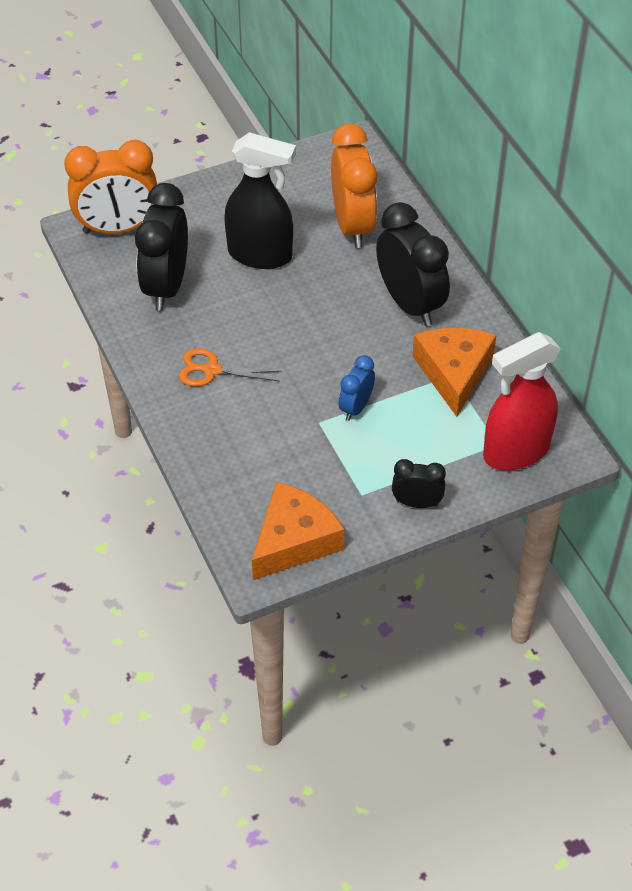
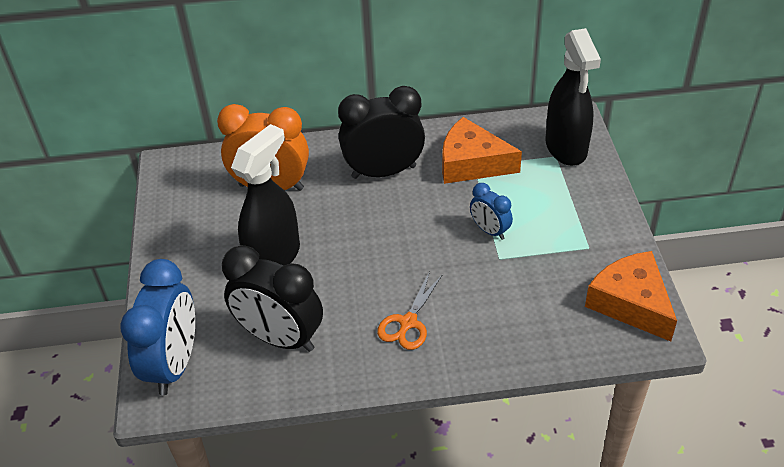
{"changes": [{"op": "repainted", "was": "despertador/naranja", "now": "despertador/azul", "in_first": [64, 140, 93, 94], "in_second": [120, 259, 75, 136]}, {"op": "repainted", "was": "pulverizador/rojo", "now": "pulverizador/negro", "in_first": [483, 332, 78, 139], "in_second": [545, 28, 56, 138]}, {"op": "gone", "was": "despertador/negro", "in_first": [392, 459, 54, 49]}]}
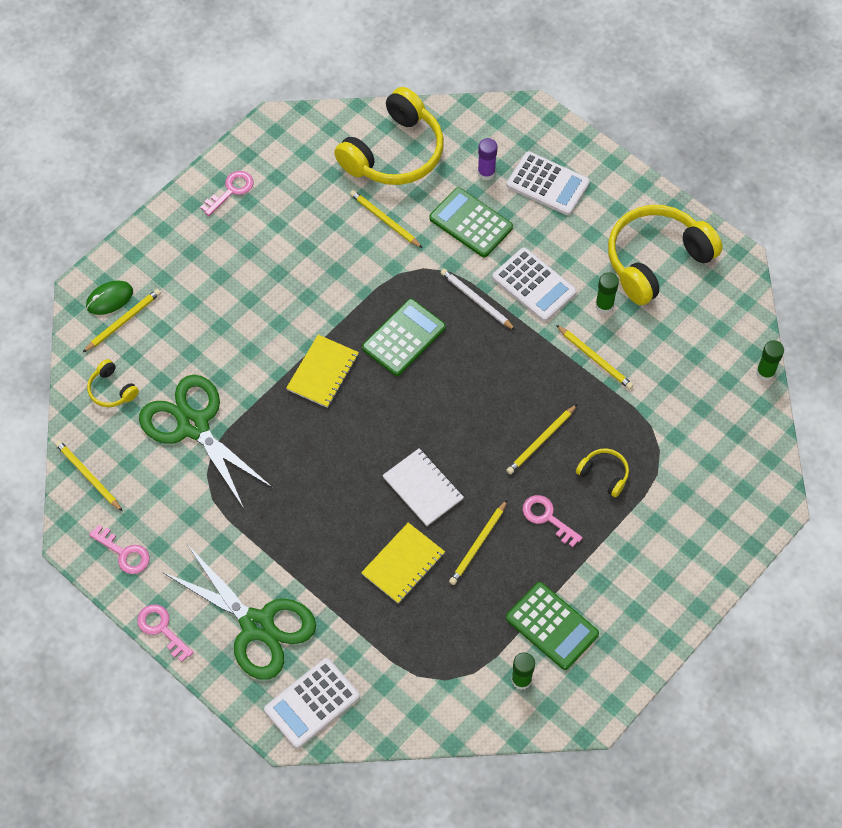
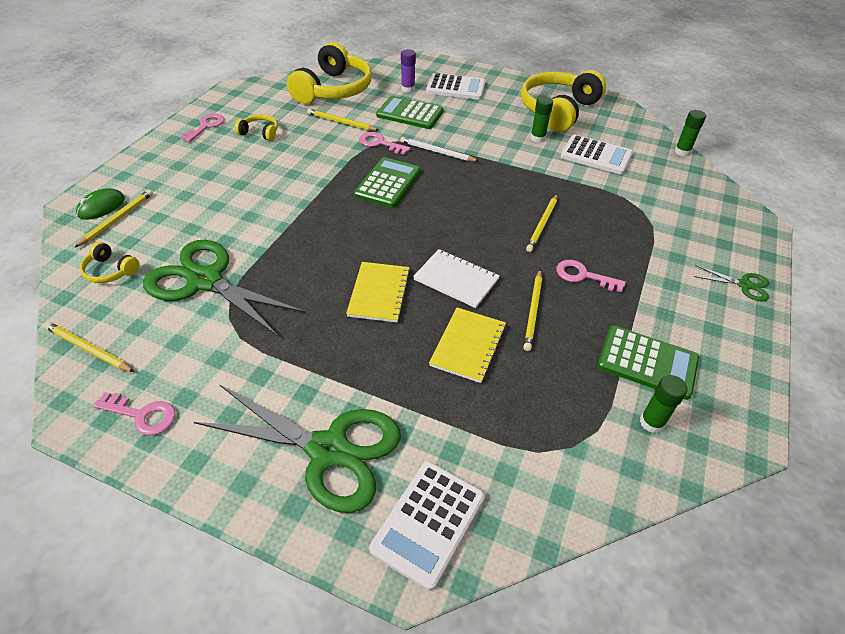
{"changes": [{"op": "shifted", "was": "auriculares/amarillo", "in_first": [576, 448, 53, 49], "in_second": [235, 114, 43, 27]}, {"op": "shifted", "was": "cuaderno/amarillo", "in_first": [286, 335, 73, 73], "in_second": [346, 262, 65, 61]}, {"op": "shifted", "was": "llave/rosa", "in_first": [137, 604, 57, 58], "in_second": [359, 132, 52, 23]}, {"op": "shifted", "was": "calculadora/blanco", "in_first": [492, 248, 85, 74], "in_second": [561, 135, 72, 40]}, {"op": "new", "now": "tijeras/verde", "in_second": [694, 265, 75, 36]}, {"op": "gone", "was": "lápiz/amarillo", "in_first": [556, 325, 78, 64]}]}
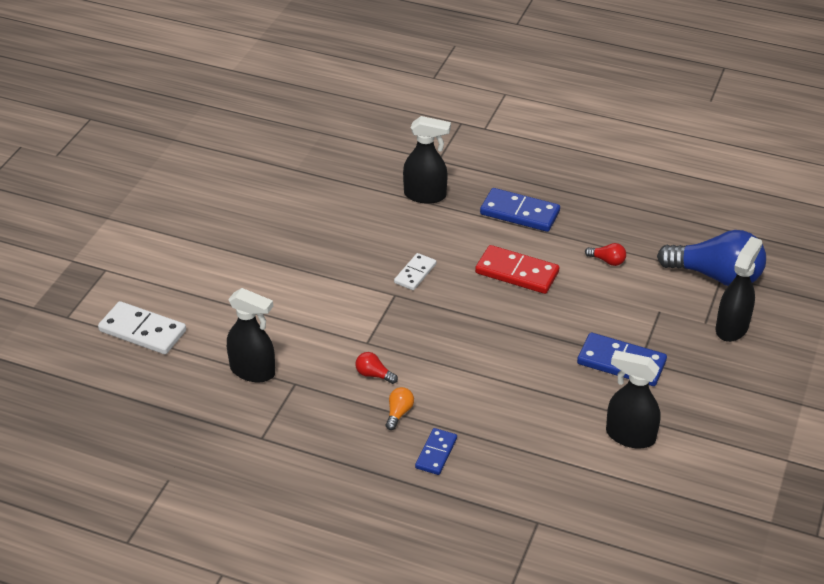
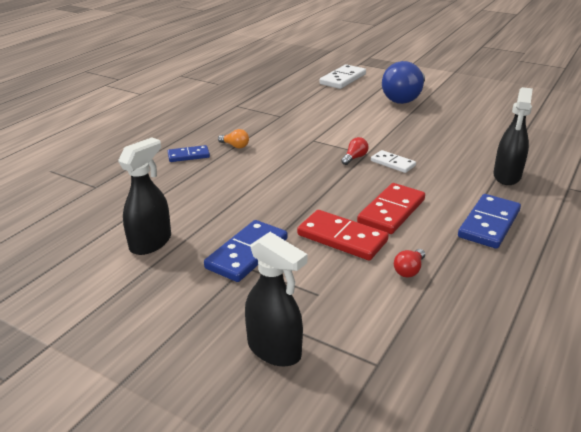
{"changes": [{"op": "rotated", "was": "ficha de dominó/azul", "in_first": [415, 428, 42, 47], "in_second": [168, 145, 42, 17], "clockwise": -45}, {"op": "new", "now": "ficha de dominó/rojo", "in_second": [297, 210, 92, 51]}, {"op": "shifted", "was": "bombilla/rojo", "in_first": [355, 352, 43, 32], "in_second": [341, 137, 28, 28]}, {"op": "shifted", "was": "bombilla/azul", "in_first": [657, 230, 109, 56], "in_second": [382, 61, 43, 43]}, {"op": "gone", "was": "pulverizador/negro", "in_first": [227, 288, 48, 94]}]}
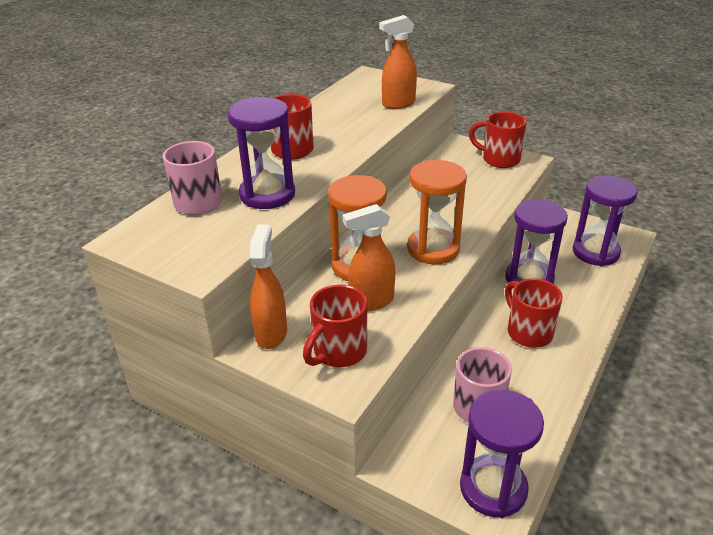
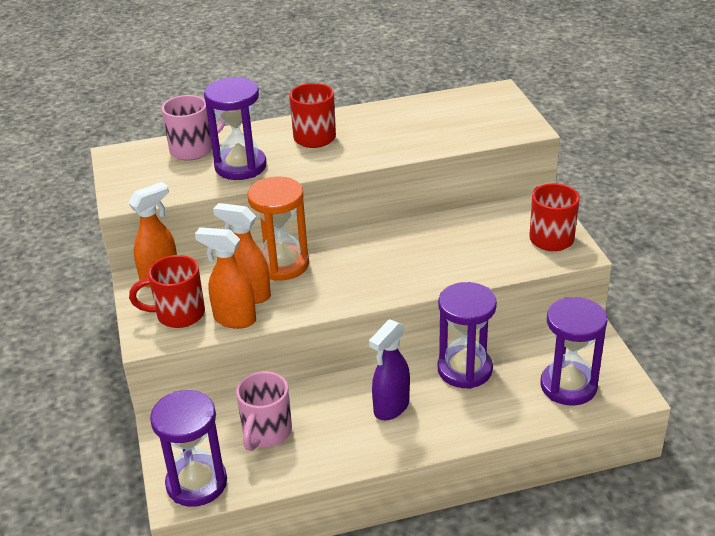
{"changes": [{"op": "shifted", "was": "pulverizador/naranja", "in_first": [379, 15, 38, 94], "in_second": [195, 227, 61, 102]}, {"op": "swapped", "was": "taza/rojo", "now": "pulverizador/morado", "in_first": [505, 278, 58, 70], "in_second": [369, 319, 41, 101]}, {"op": "gone", "was": "reloj de arena/naranja", "in_first": [407, 160, 60, 104]}]}
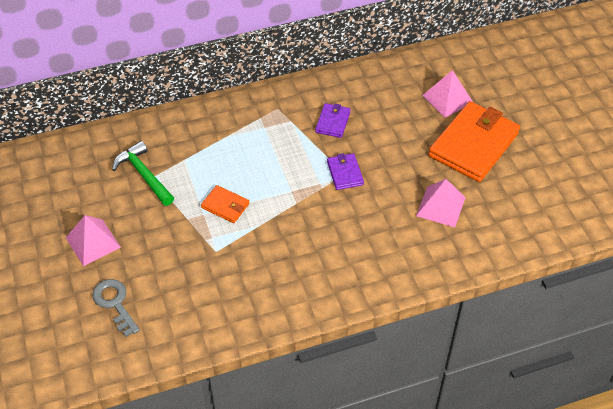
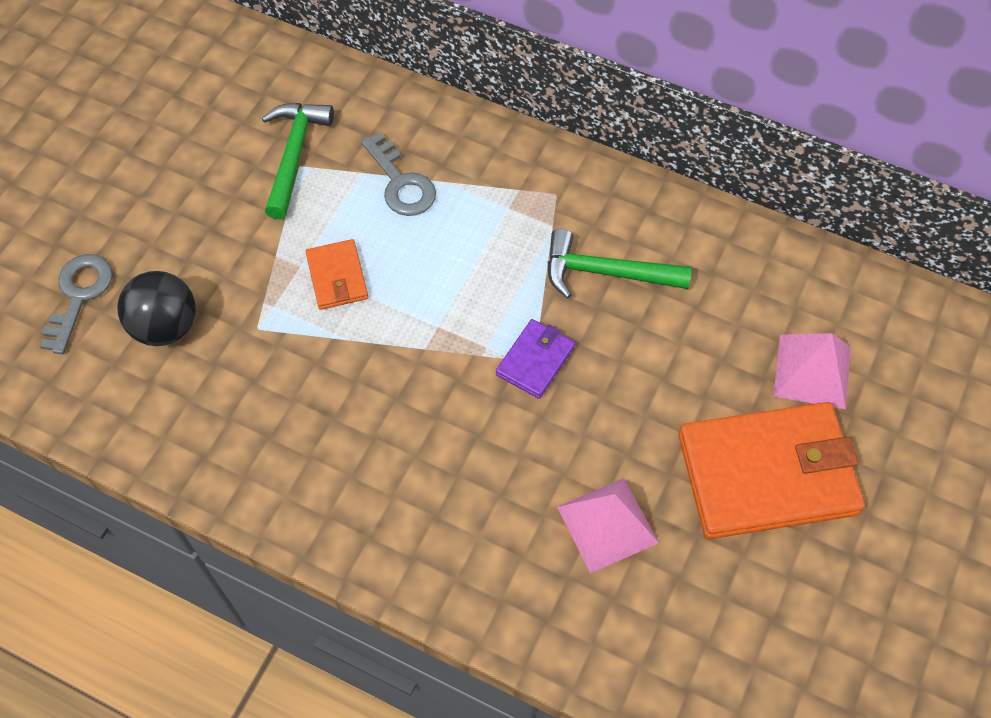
{"changes": [{"op": "new", "now": "pelota/negro", "in_second": [117, 271, 79, 75]}, {"op": "new", "now": "llave/gris", "in_second": [361, 132, 75, 84]}, {"op": "swapped", "was": "cartera/morado", "now": "martillo/verde", "in_first": [315, 103, 36, 35], "in_second": [548, 229, 144, 70]}, {"op": "gone", "was": "pirámide/rosa", "in_first": [66, 215, 55, 51]}]}
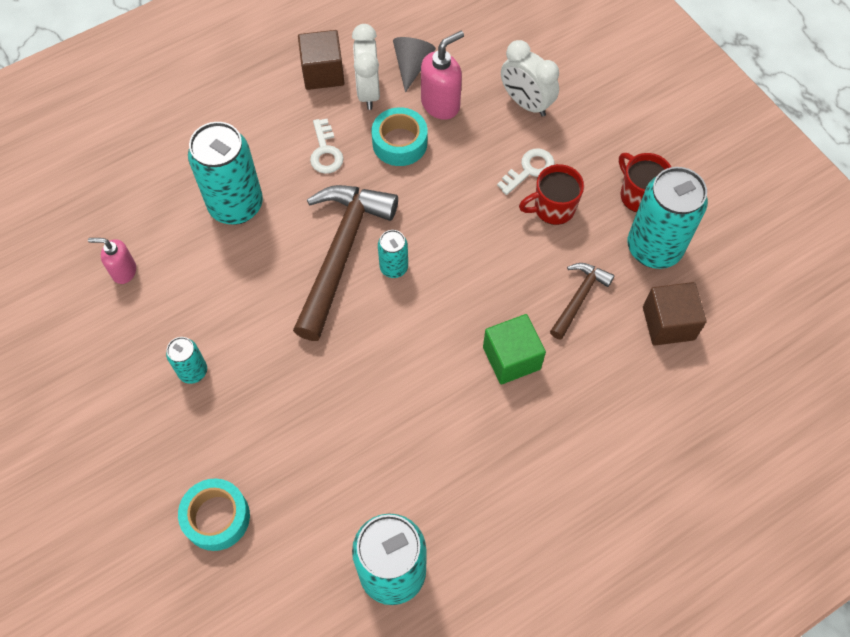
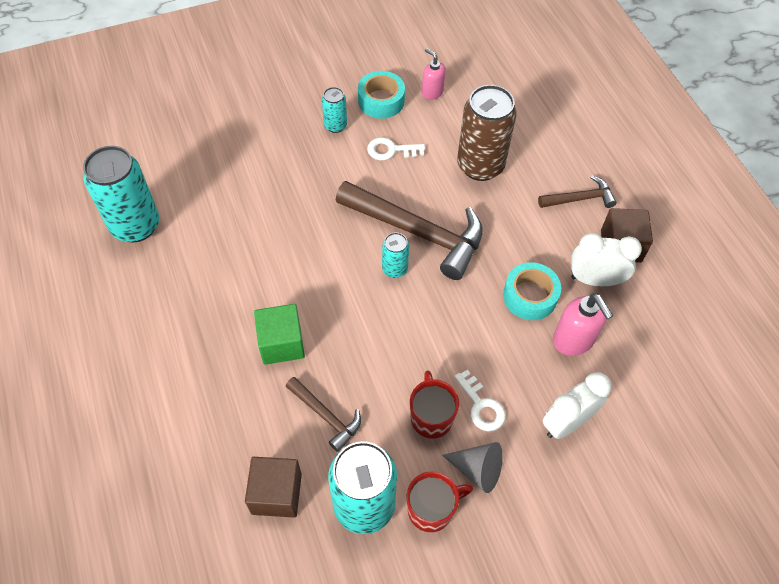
{"changes": [{"op": "shifted", "was": "cinta adhesiva/turquesa", "in_first": [178, 478, 72, 73], "in_second": [358, 71, 47, 48]}, {"op": "shifted", "was": "llave/blanco", "in_first": [310, 119, 34, 55], "in_second": [367, 137, 58, 23]}, {"op": "rotated", "was": "dispensador de jabón/rosa", "in_first": [88, 238, 48, 46], "in_second": [422, 48, 24, 52], "clockwise": -60}, {"op": "shifted", "was": "cono/gris", "in_first": [393, 37, 43, 55], "in_second": [442, 442, 61, 51]}, {"op": "repainted", "was": "lata/turquesa", "now": "lata/marrón", "in_first": [188, 122, 75, 103], "in_second": [457, 85, 60, 96]}, {"op": "new", "now": "martillo/marrón", "in_second": [538, 176, 79, 32]}]}
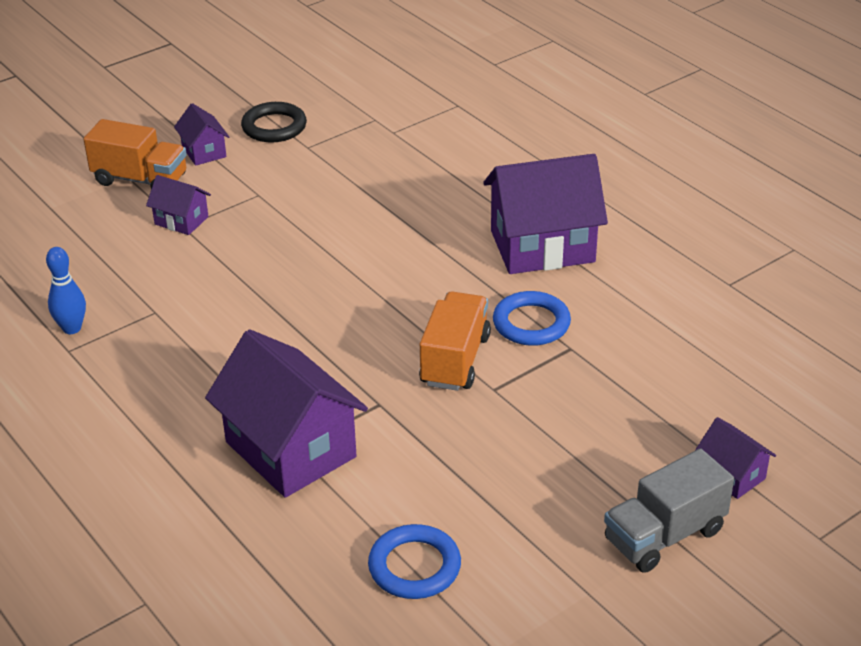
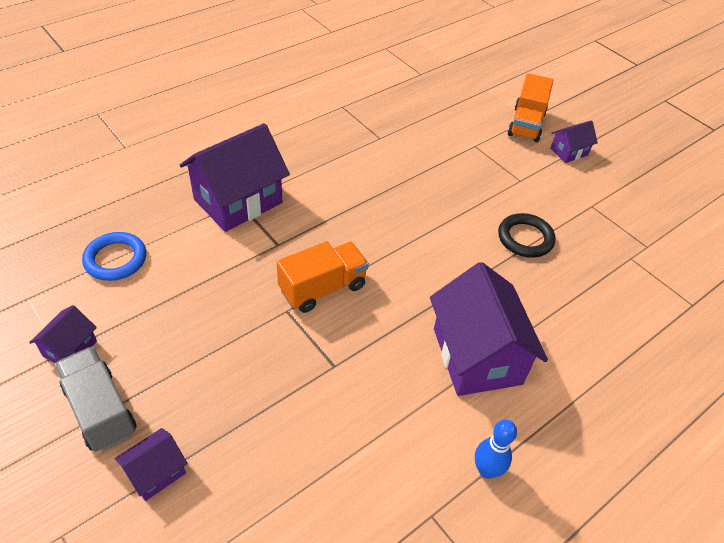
{"changes": [{"op": "shifted", "was": "casa/morado", "in_first": [146, 175, 65, 60], "in_second": [29, 305, 68, 58]}, {"op": "rotated", "was": "camión/naranja", "in_first": [419, 292, 72, 99], "in_second": [277, 241, 92, 72], "clockwise": -45}, {"op": "shifted", "was": "bolo/azul", "in_first": [46, 247, 40, 87], "in_second": [475, 420, 42, 59]}, {"op": "shifted", "was": "anillo/negro", "in_first": [241, 102, 66, 40], "in_second": [498, 213, 58, 45]}, {"op": "gone", "was": "anillo/azul", "in_first": [493, 291, 78, 55]}]}
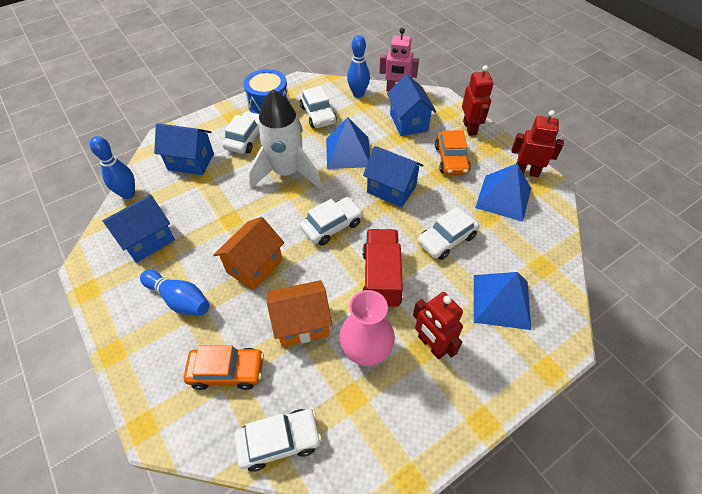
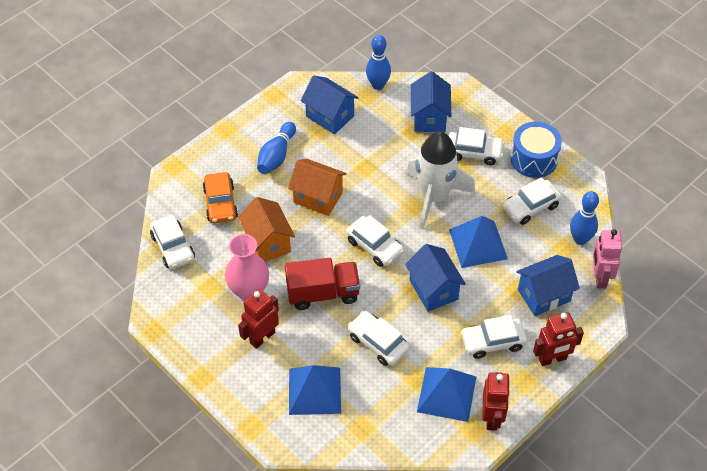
{"changes": [{"op": "rotated", "was": "casa/azul", "in_first": [363, 146, 61, 61], "in_second": [405, 244, 61, 68], "clockwise": -45}, {"op": "repainted", "was": "coche/naranja", "now": "coche/blanco", "in_first": [435, 130, 36, 45], "in_second": [461, 315, 66, 44]}]}
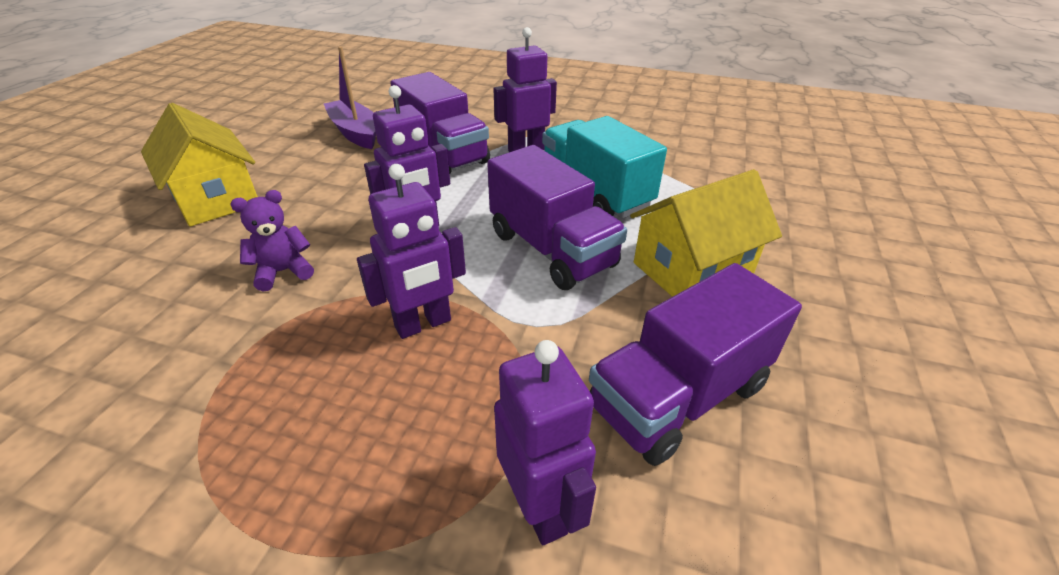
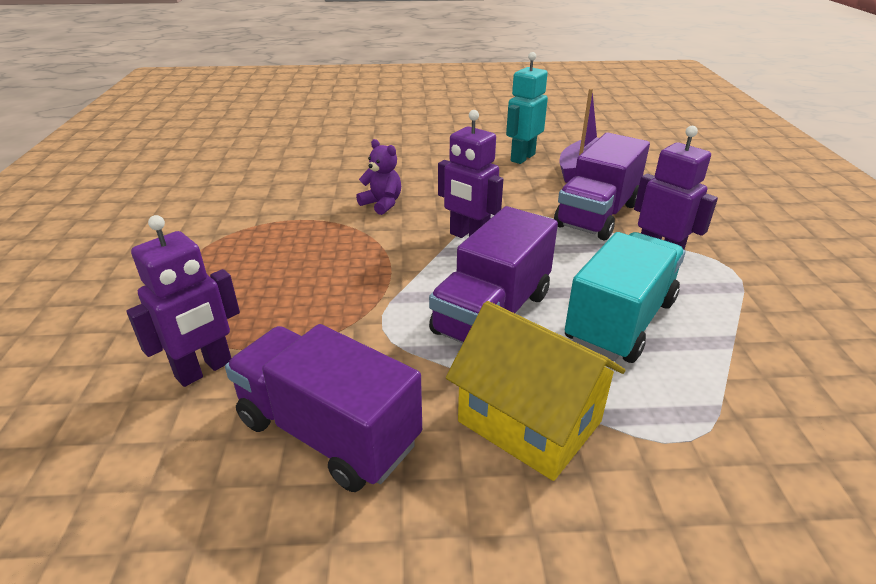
{"changes": [{"op": "new", "now": "robot/turquesa", "in_second": [506, 52, 42, 112]}, {"op": "gone", "was": "casa/amarillo", "in_first": [141, 103, 117, 123]}, {"op": "gone", "was": "robot/morado", "in_first": [357, 164, 109, 175]}]}
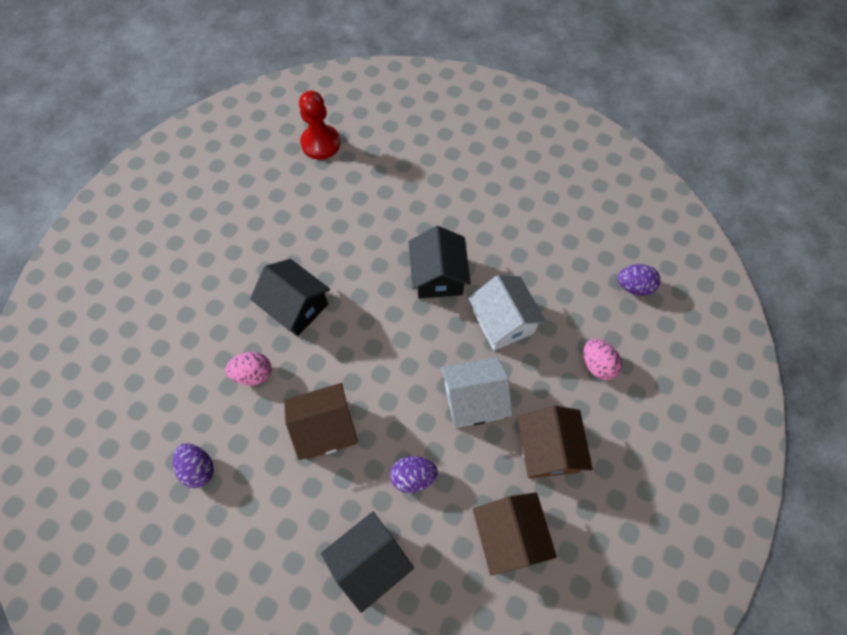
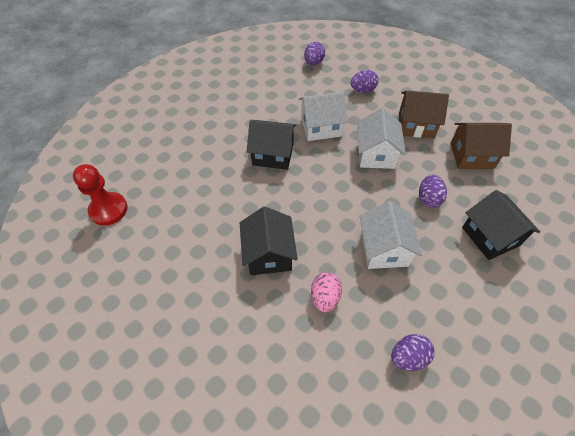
{"changes": [{"op": "rotated", "was": "casa/negro", "in_first": [250, 259, 80, 77], "in_second": [240, 206, 58, 69], "clockwise": -60}, {"op": "repainted", "was": "huevo/rosa", "now": "huevo/morado", "in_first": [583, 339, 39, 41], "in_second": [350, 70, 29, 23]}, {"op": "repainted", "was": "casa/marrón", "now": "casa/blanco", "in_first": [284, 383, 74, 77], "in_second": [360, 201, 62, 68]}]}
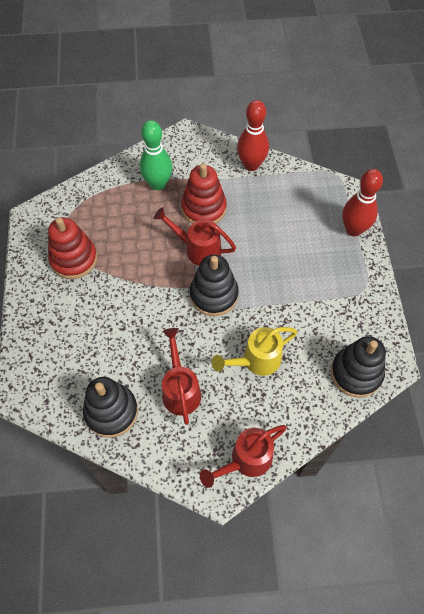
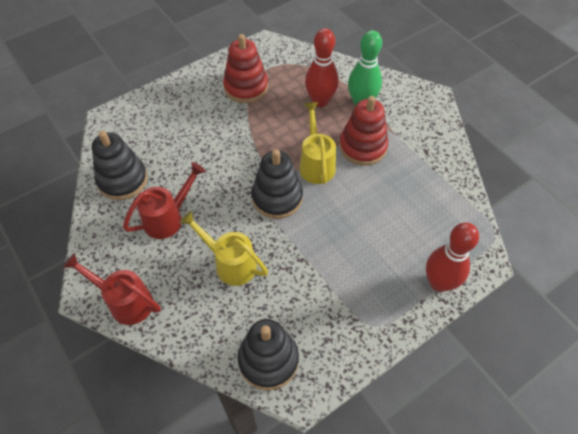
{"changes": [{"op": "repainted", "was": "regadera/rojo", "now": "regadera/amarillo", "in_first": [153, 207, 83, 59], "in_second": [299, 102, 37, 82]}, {"op": "shifted", "was": "bolo/rojo", "in_first": [237, 100, 32, 71], "in_second": [305, 28, 34, 79]}]}
